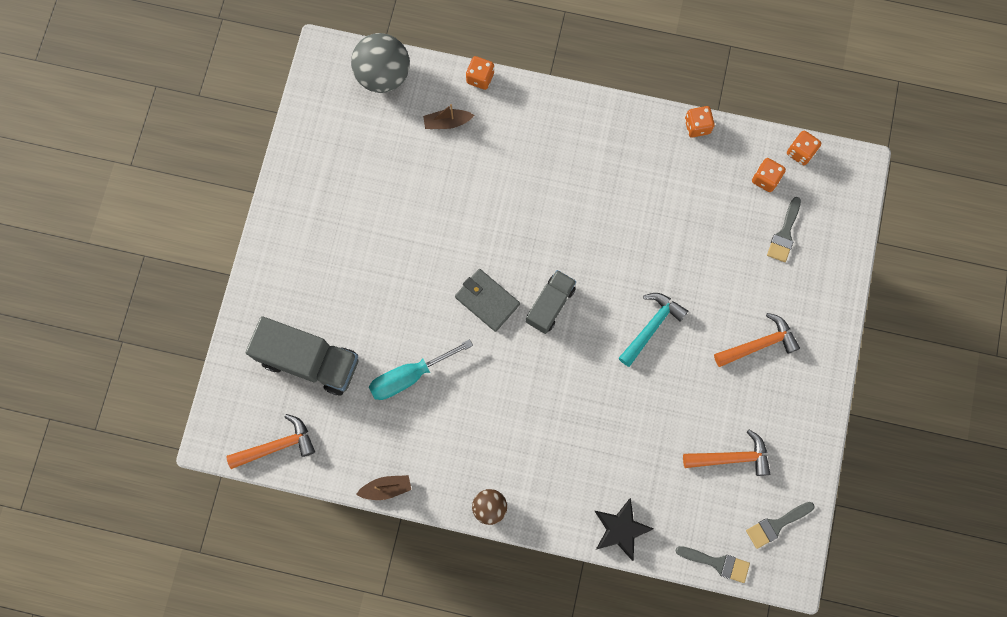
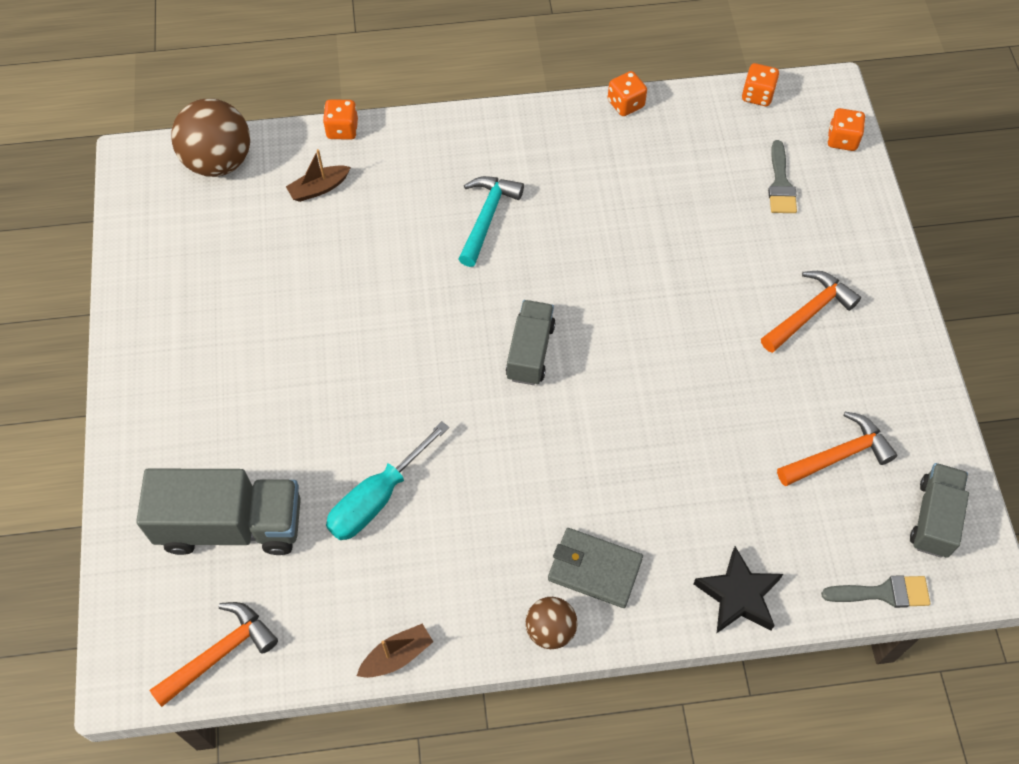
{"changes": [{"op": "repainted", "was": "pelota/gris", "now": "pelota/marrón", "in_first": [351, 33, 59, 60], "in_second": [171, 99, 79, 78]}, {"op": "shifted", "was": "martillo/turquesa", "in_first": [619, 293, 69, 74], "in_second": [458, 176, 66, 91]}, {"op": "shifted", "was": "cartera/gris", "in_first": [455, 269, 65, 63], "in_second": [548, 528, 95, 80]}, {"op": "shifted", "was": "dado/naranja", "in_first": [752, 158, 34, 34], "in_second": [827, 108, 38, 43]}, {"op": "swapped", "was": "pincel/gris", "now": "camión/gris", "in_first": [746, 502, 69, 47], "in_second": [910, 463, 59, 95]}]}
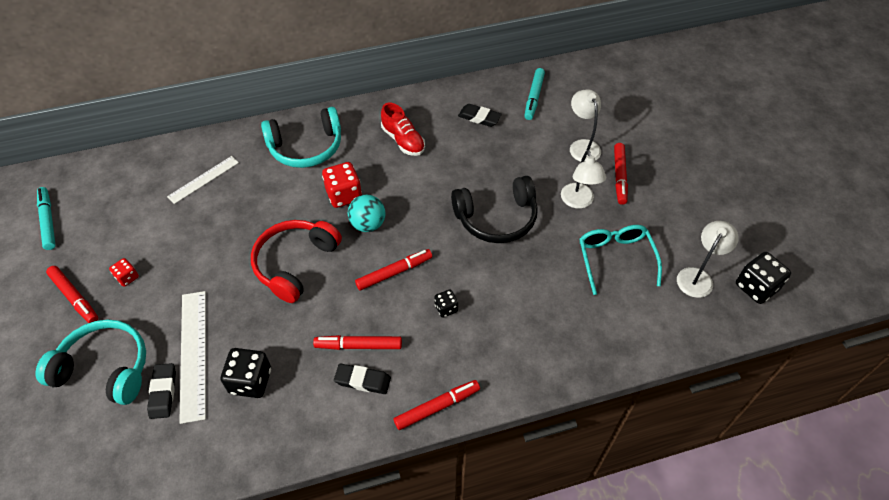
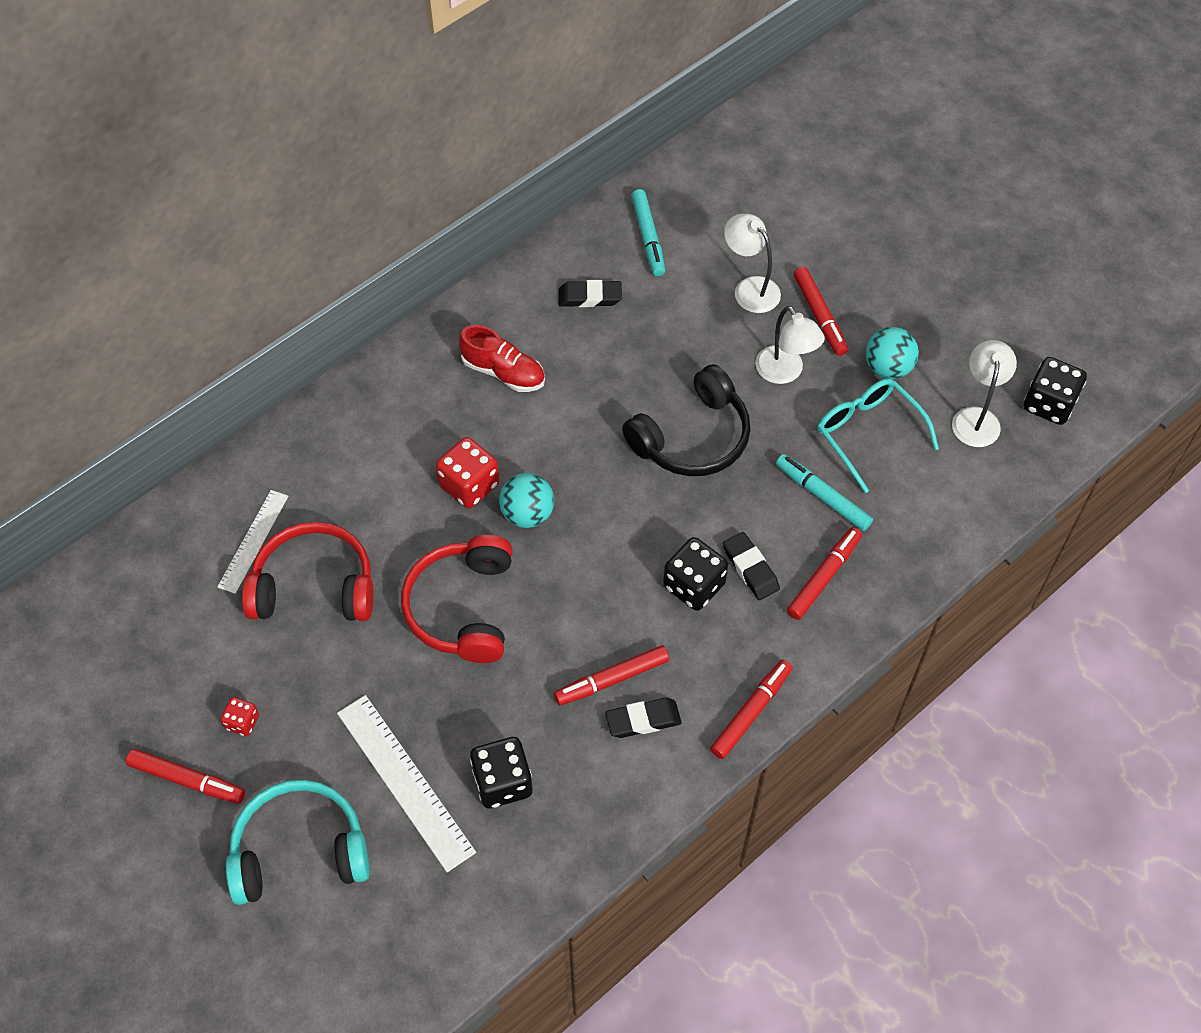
{"changes": [{"op": "new", "now": "auriculares/rojo", "in_second": [242, 522, 132, 99]}, {"op": "scaled", "was": "dado/negro", "in_first": [434, 290, 24, 28], "in_second": [663, 537, 65, 74], "ratio": 1.82}, {"op": "shifted", "was": "goma de borrar/negro", "in_first": [147, 363, 29, 56], "in_second": [723, 532, 57, 68]}, {"op": "shifted", "was": "rotulador/turquesa", "in_first": [37, 187, 19, 63], "in_second": [776, 454, 97, 77]}, {"op": "shifted", "was": "rotulador/rojo", "in_first": [355, 249, 77, 41], "in_second": [787, 527, 75, 93]}, {"op": "new", "now": "pelota/turquesa", "in_second": [866, 327, 53, 52]}, {"op": "gone", "was": "auriculares/turquesa", "in_first": [261, 107, 80, 61]}]}
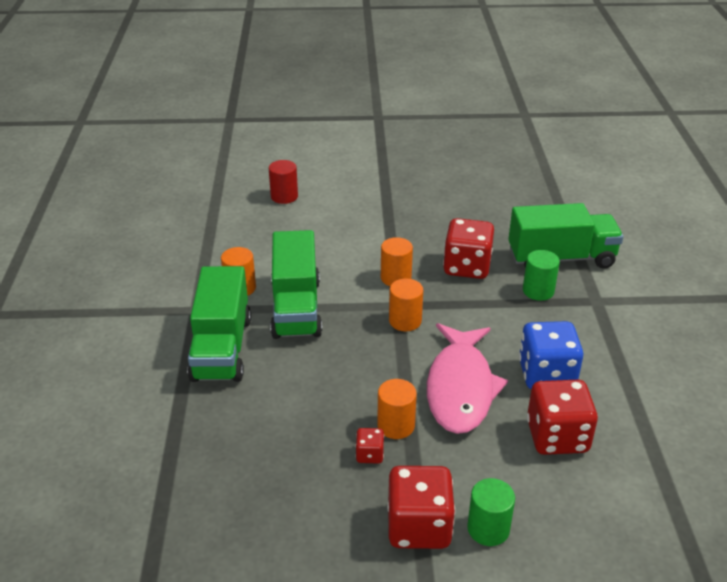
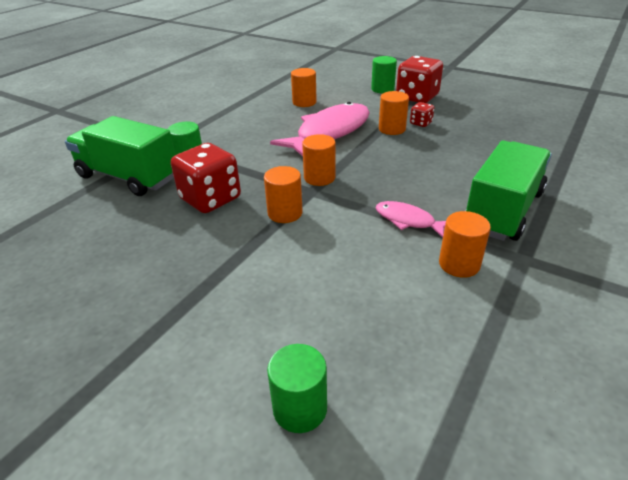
{"changes": [{"op": "repainted", "was": "cilindro/rojo", "now": "cilindro/verde", "in_first": [269, 160, 29, 44], "in_second": [267, 344, 60, 89]}, {"op": "swapped", "was": "dado/rojo", "now": "cilindro/naranja", "in_first": [527, 380, 71, 75], "in_second": [291, 68, 26, 39]}, {"op": "swapped", "was": "camión/verde", "now": "pez/rosa", "in_first": [270, 230, 52, 109], "in_second": [376, 201, 70, 37]}, {"op": "gone", "was": "dado/azul", "in_first": [519, 321, 64, 68]}]}
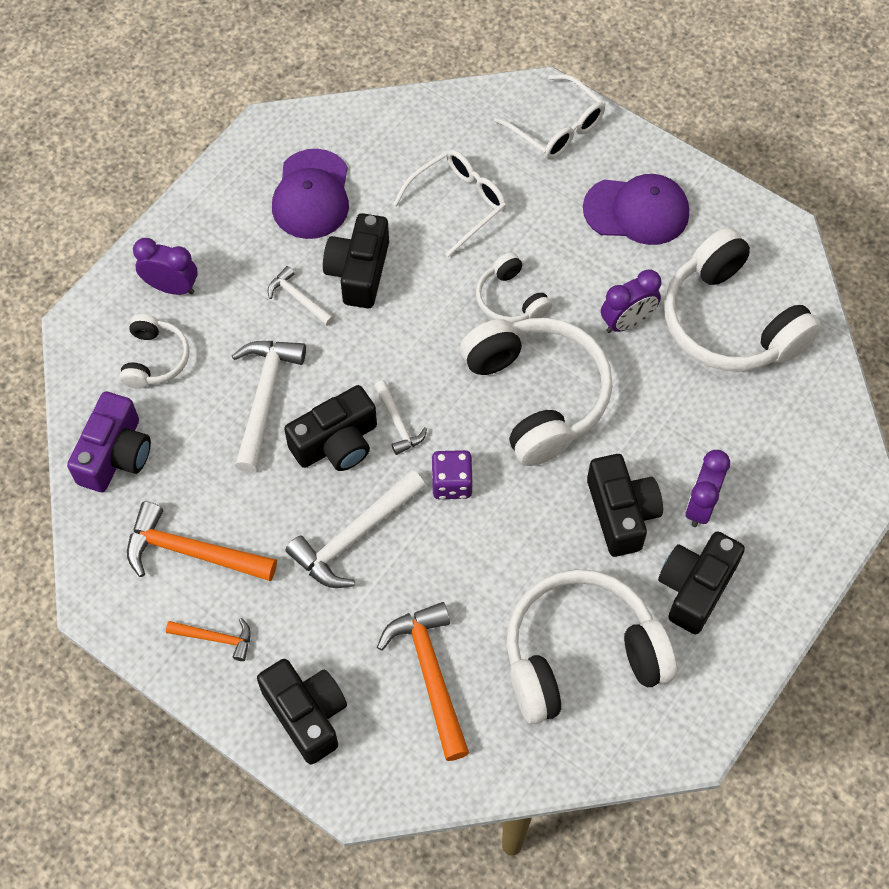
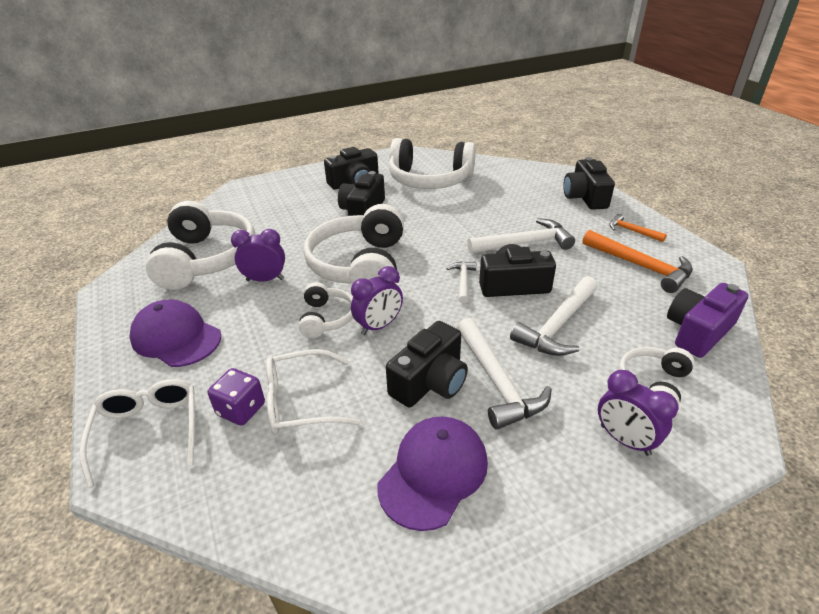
{"changes": [{"op": "shifted", "was": "dado/morado", "in_first": [432, 450, 41, 49], "in_second": [208, 368, 57, 58]}, {"op": "shifted", "was": "despertador/morado", "in_first": [685, 450, 45, 77], "in_second": [351, 266, 52, 69]}, {"op": "scaled", "was": "martillo/blanco", "in_first": [268, 266, 66, 60], "in_second": [457, 318, 95, 112], "ratio": 1.82}, {"op": "gone", "was": "martillo/naranja", "in_first": [377, 602, 92, 159]}]}
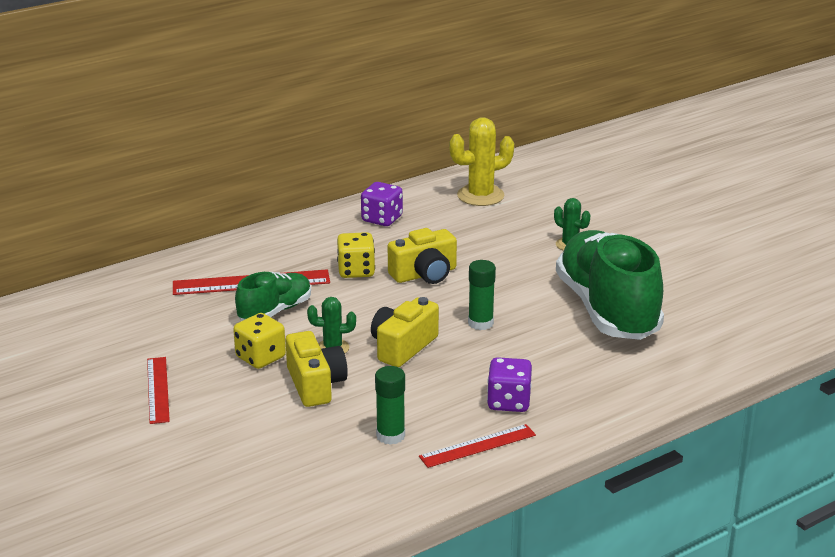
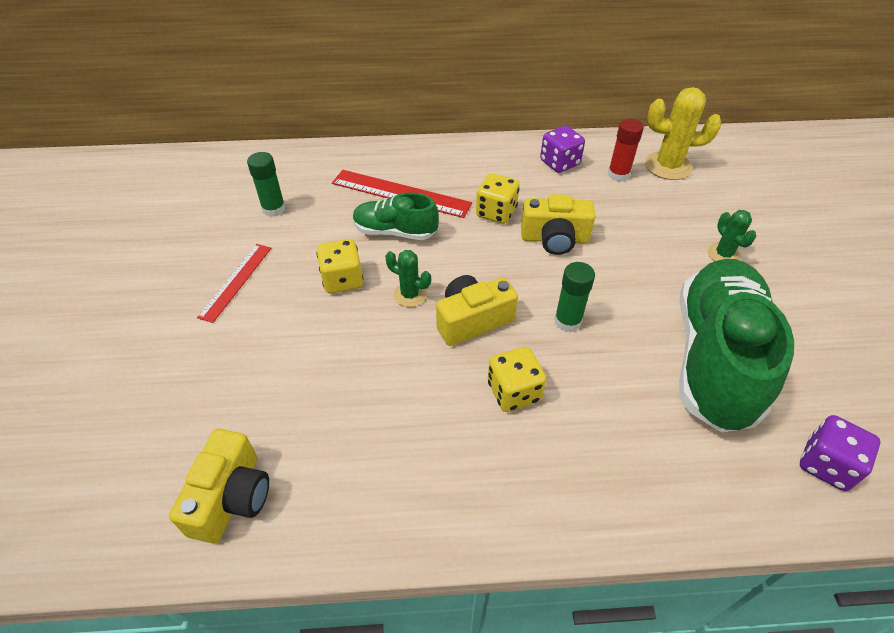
{"changes": [{"op": "shifted", "was": "cámara/amarillo", "in_first": [286, 331, 62, 76], "in_second": [169, 429, 100, 114]}, {"op": "shifted", "was": "barra de pegamento/verde", "in_first": [375, 366, 30, 79], "in_second": [247, 152, 39, 65]}, {"op": "rotated", "was": "zapato/verde", "in_first": [235, 272, 76, 49], "in_second": [353, 193, 86, 47], "clockwise": -150}, {"op": "new", "now": "dado/amarillo", "in_second": [488, 347, 58, 65]}, {"op": "new", "now": "barra de pegamento/rojo", "in_second": [608, 119, 36, 63]}, {"op": "shifted", "was": "dado/morado", "in_first": [487, 357, 45, 55], "in_second": [800, 415, 80, 76]}, {"op": "gone", "was": "regla/rojo", "in_first": [419, 424, 117, 44]}]}
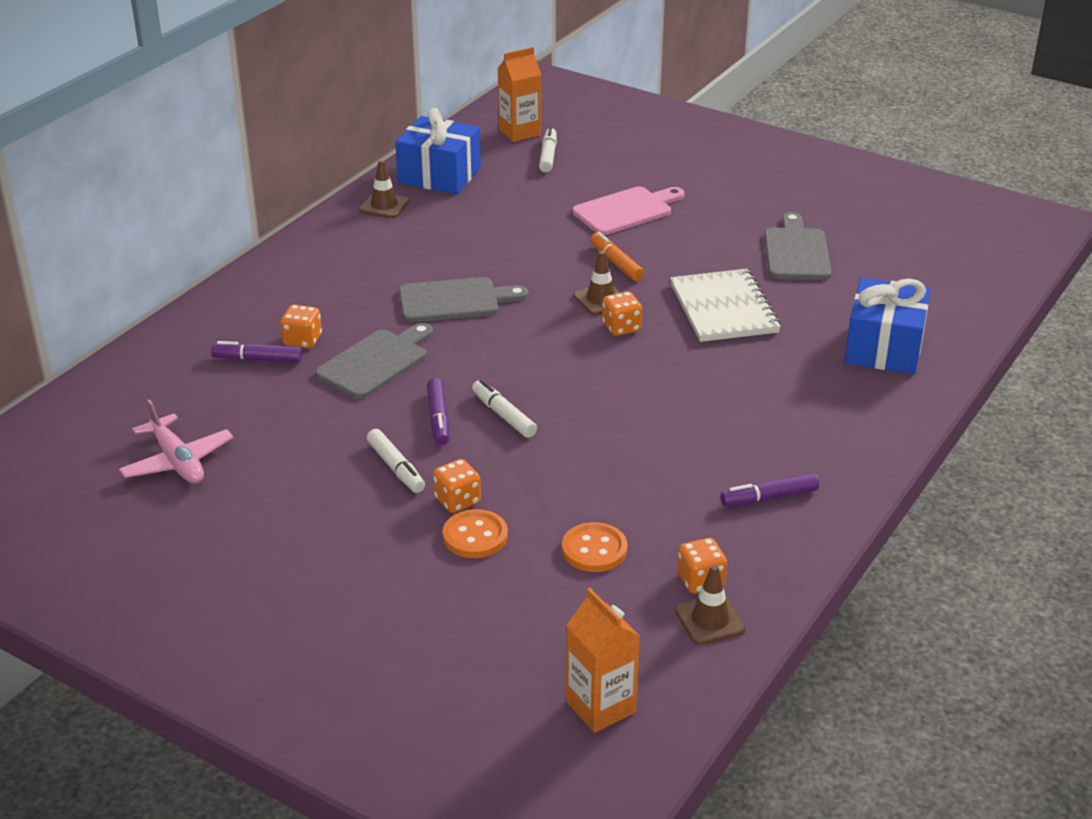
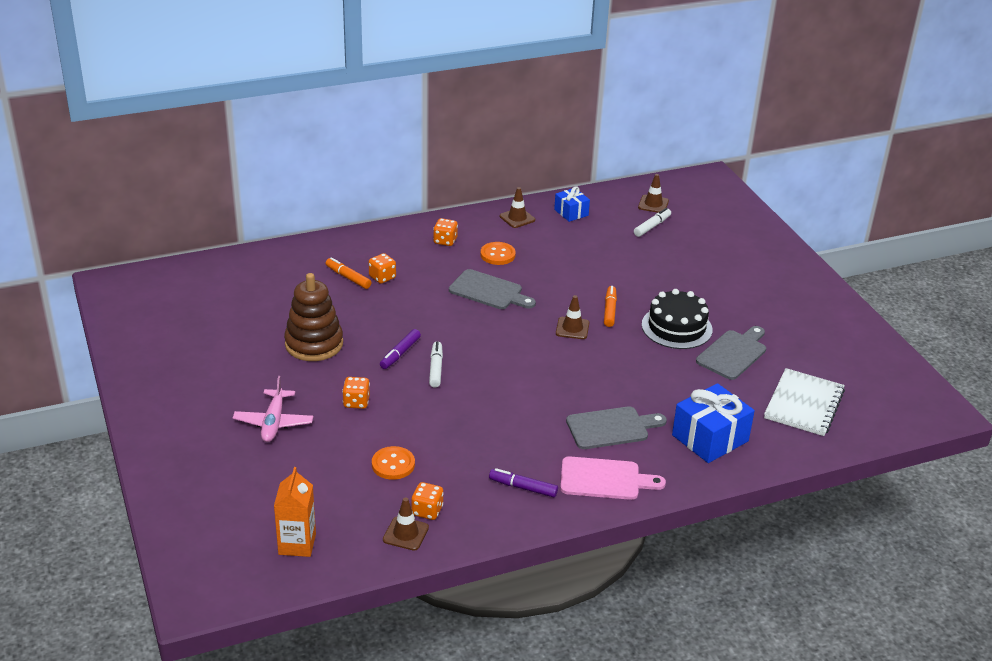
{"changes": [{"op": "shifted", "was": "avión/rosa", "in_first": [119, 399, 114, 85], "in_second": [233, 376, 80, 66]}, {"op": "new", "now": "juguete apilable/marrón", "in_second": [284, 273, 59, 88]}, {"op": "repainted", "was": "rotulador/morado", "now": "rotulador/naranja", "in_first": [211, 341, 91, 22], "in_second": [326, 257, 45, 32]}, {"op": "shifted", "was": "dado/naranja", "in_first": [602, 291, 40, 45], "in_second": [433, 218, 25, 28]}, {"op": "shifted", "was": "botón/naranja", "in_first": [443, 509, 65, 49], "in_second": [480, 242, 36, 23]}, {"op": "scaled", "was": "regalo/azul", "in_first": [395, 108, 86, 86], "in_second": [554, 186, 36, 36], "ratio": 0.58}, {"op": "shifted", "was": "tabla de cortar/rosa", "in_first": [572, 186, 112, 49], "in_second": [560, 456, 106, 44]}, {"op": "shifted", "was": "tabla de cortar/gris", "in_first": [315, 323, 118, 76], "in_second": [566, 406, 101, 43]}, {"op": "swapped", "was": "cartón de leche/naranja", "now": "cono de tráfico/marrón", "in_first": [498, 47, 43, 95], "in_second": [638, 174, 31, 39]}, {"op": "new", "now": "tarta/negro", "in_second": [642, 289, 71, 60]}, {"op": "shifted", "was": "cuaderno/blanco", "in_first": [670, 269, 111, 73], "in_second": [764, 368, 81, 68]}, {"op": "gone", "was": "rotulador/blanco", "in_first": [367, 429, 58, 64]}]}
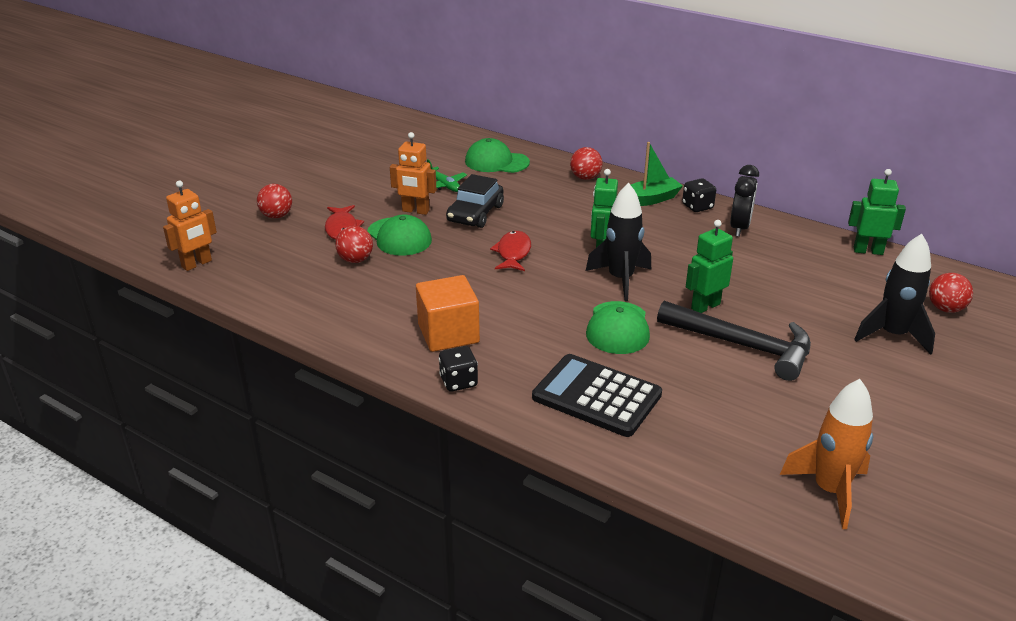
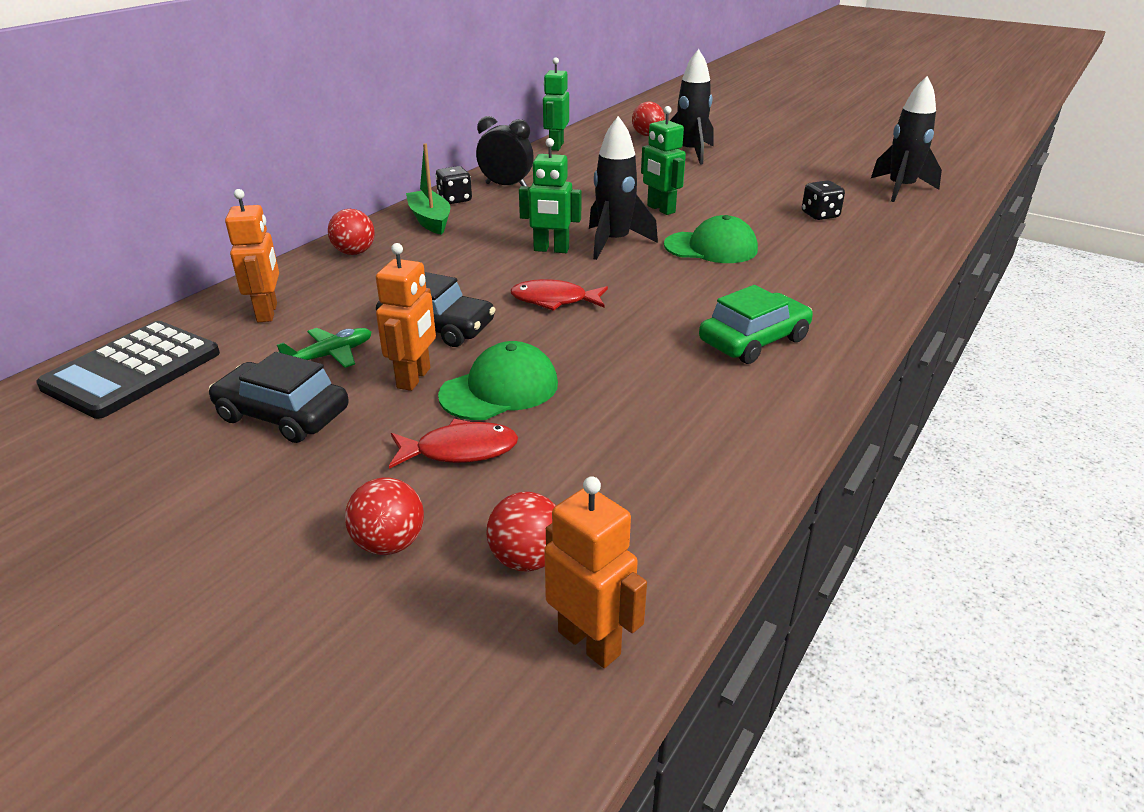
{"changes": [{"op": "shifted", "was": "calculadora/negro", "in_first": [532, 354, 130, 83], "in_second": [36, 321, 184, 98]}, {"op": "new", "now": "coche/negro", "in_second": [209, 352, 140, 91]}, {"op": "swapped", "was": "gorra/verde", "now": "robot/naranja", "in_first": [465, 138, 65, 35], "in_second": [225, 189, 54, 133]}, {"op": "shifted", "was": "pelota/rojo", "in_first": [335, 226, 38, 37], "in_second": [486, 492, 70, 79]}, {"op": "swapped", "was": "cubo/naranja", "now": "coche/verde", "in_first": [416, 275, 64, 77], "in_second": [699, 285, 114, 79]}, {"op": "shifted", "was": "dado/negro", "in_first": [439, 346, 39, 45], "in_second": [802, 181, 43, 39]}, {"op": "repainted", "was": "cohete/naranja", "now": "cohete/negro", "in_first": [780, 379, 93, 150], "in_second": [871, 76, 71, 126]}, {"op": "gone", "was": "martillo/negro", "in_first": [657, 301, 154, 80]}]}
